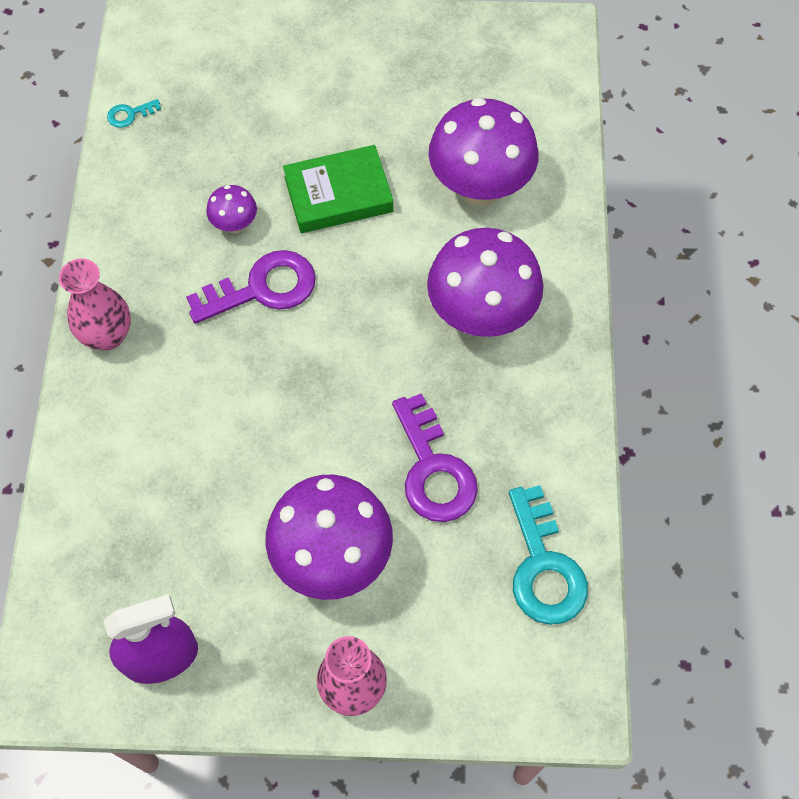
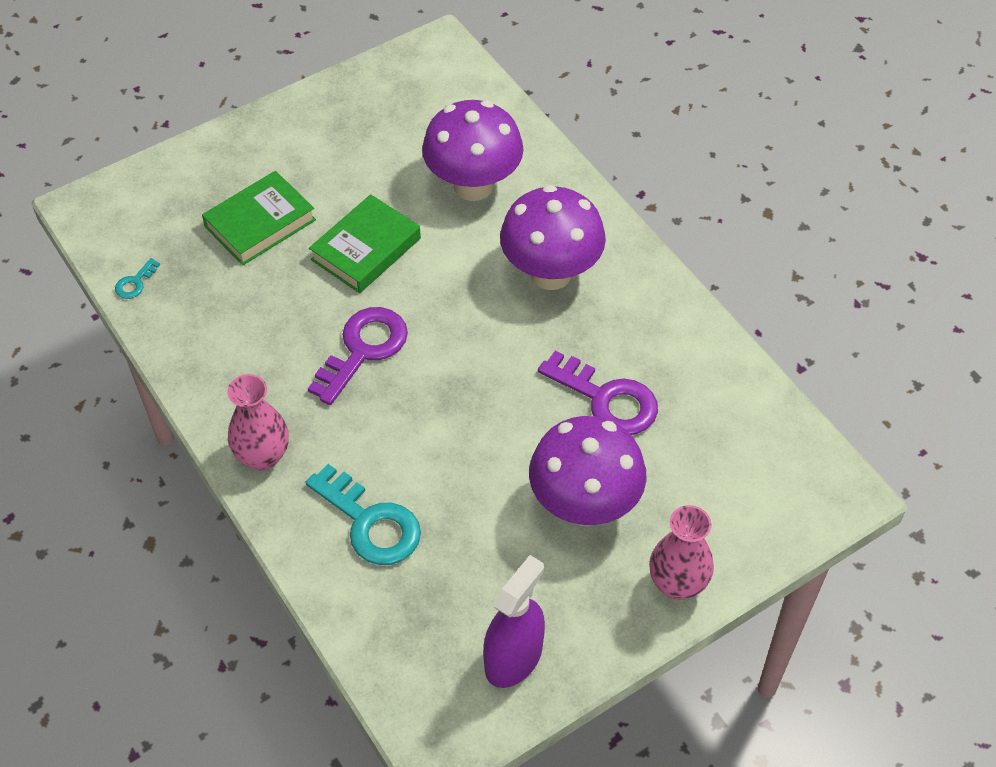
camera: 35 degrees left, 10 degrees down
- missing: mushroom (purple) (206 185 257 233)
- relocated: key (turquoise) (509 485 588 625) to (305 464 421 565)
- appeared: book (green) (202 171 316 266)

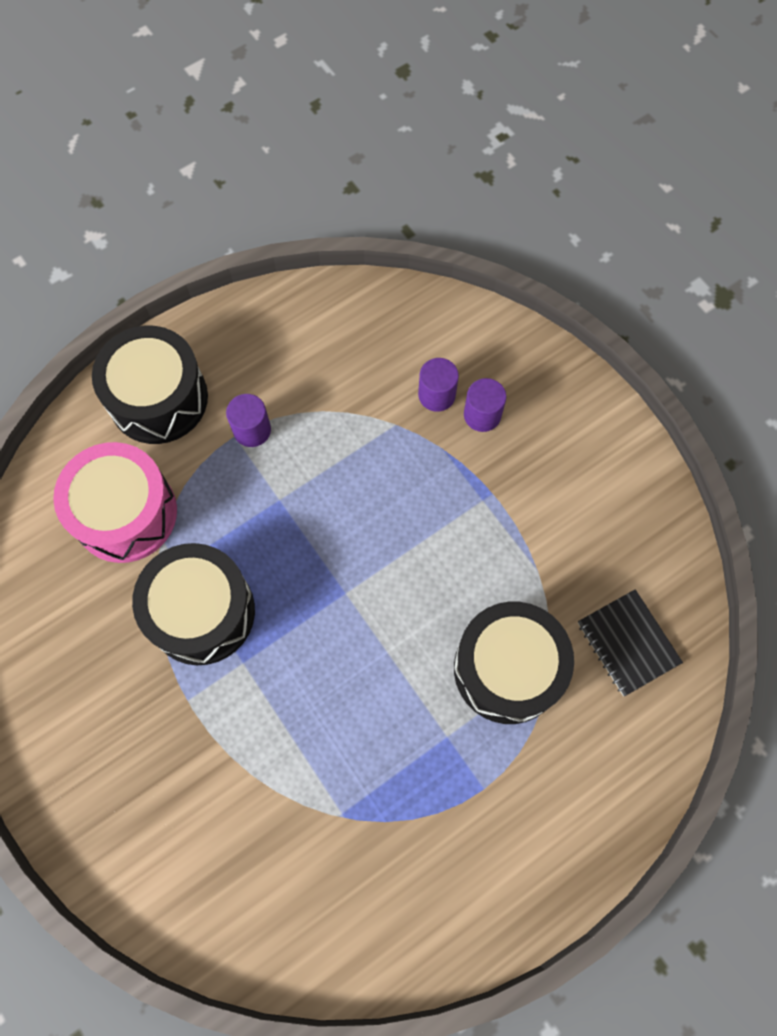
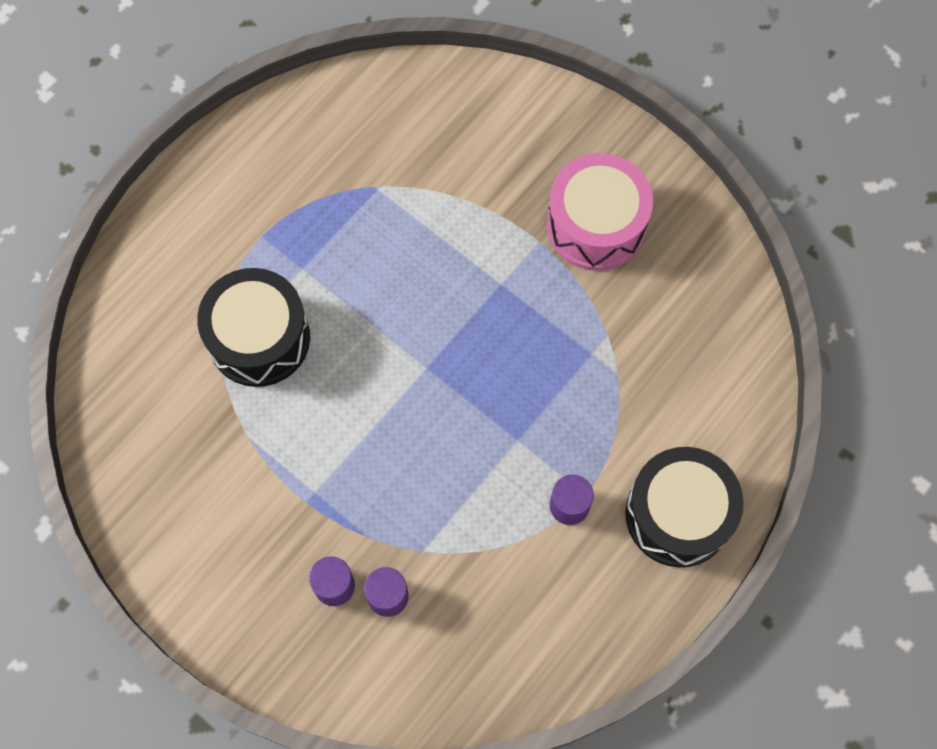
camera: 165 degrees right, 0 degrees up
- relocated: drum (pink) (53 442 177 563) to (547 153 653 271)
- missing: drum (black) (132 543 255 665)
- missing: notebook (black) (578 589 683 696)

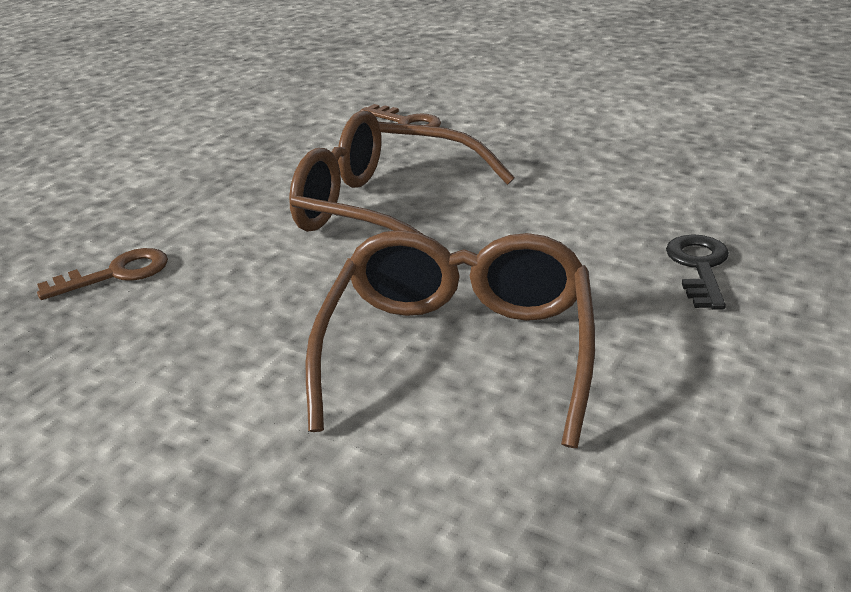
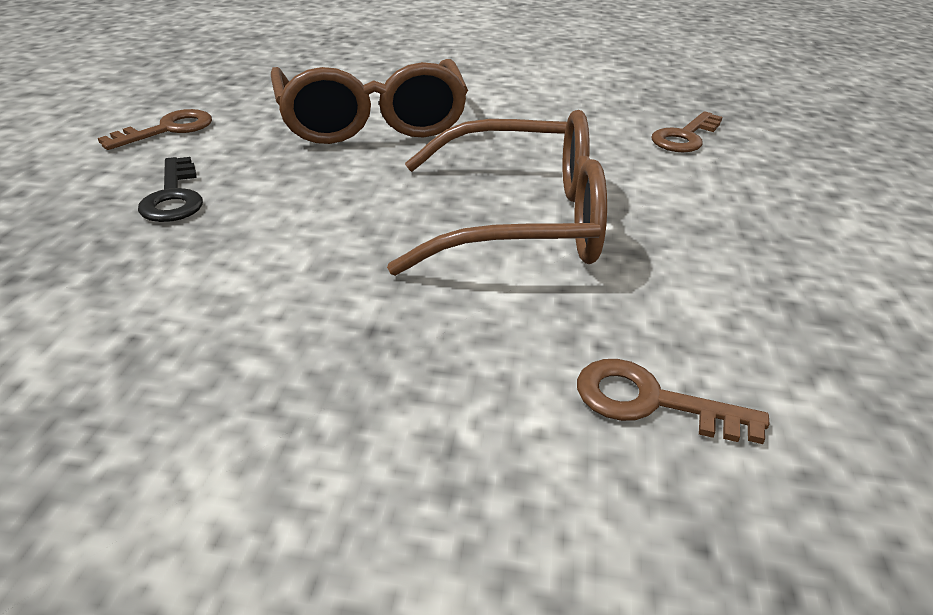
camera: 155 degrees right, 5 degrees up
- appeared: key (brown) (98 109 212 150)

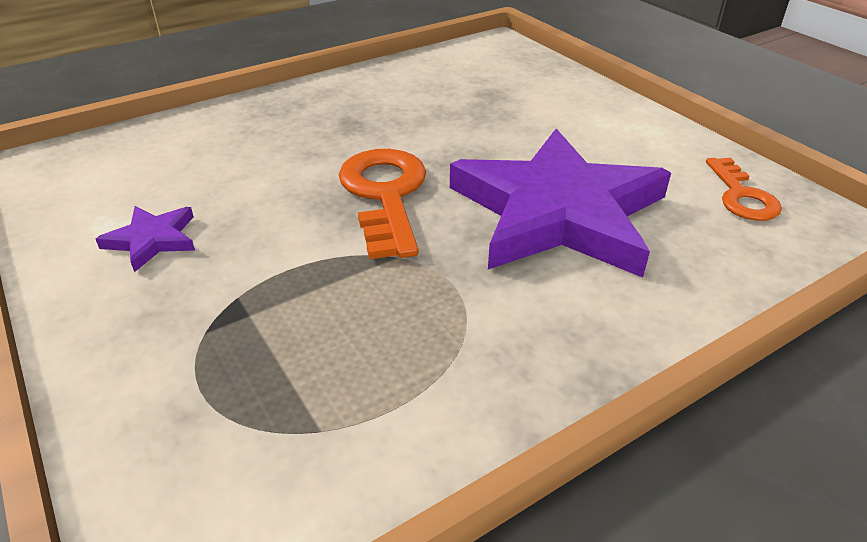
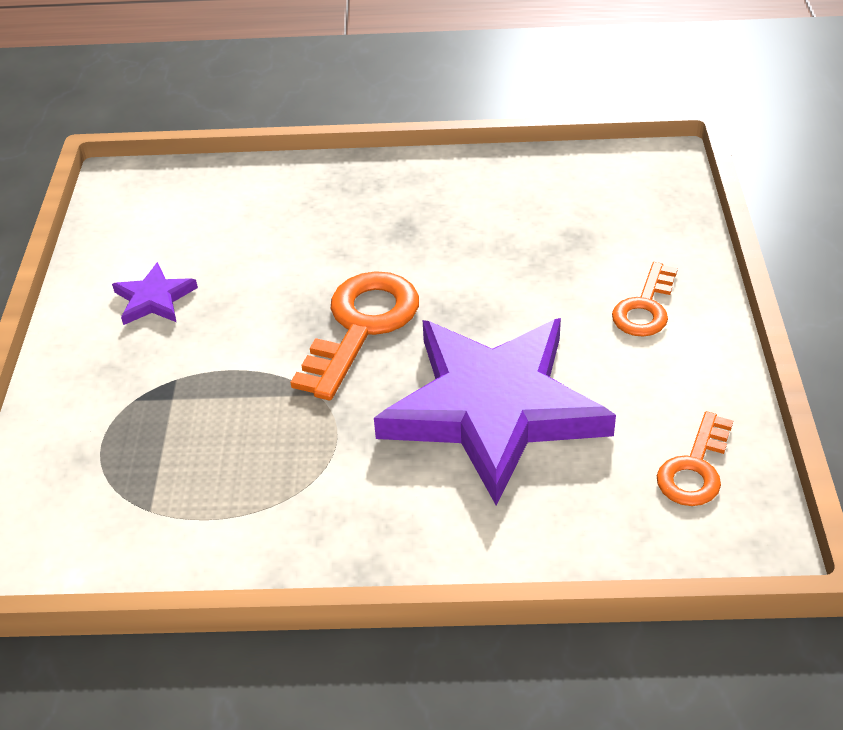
camera: 35 degrees right, 5 degrees up
- appeared: key (orange) (612 262 678 337)

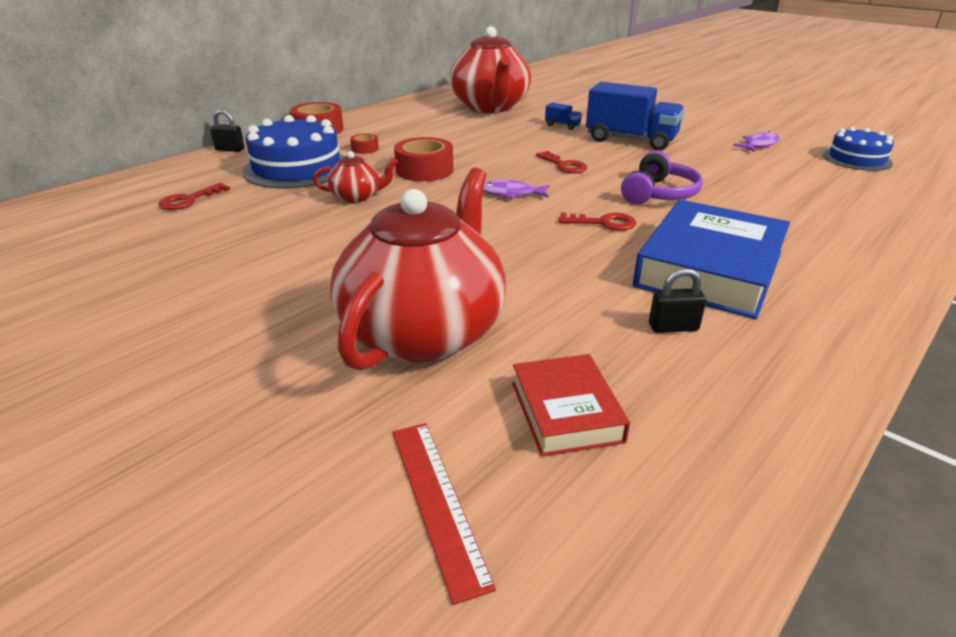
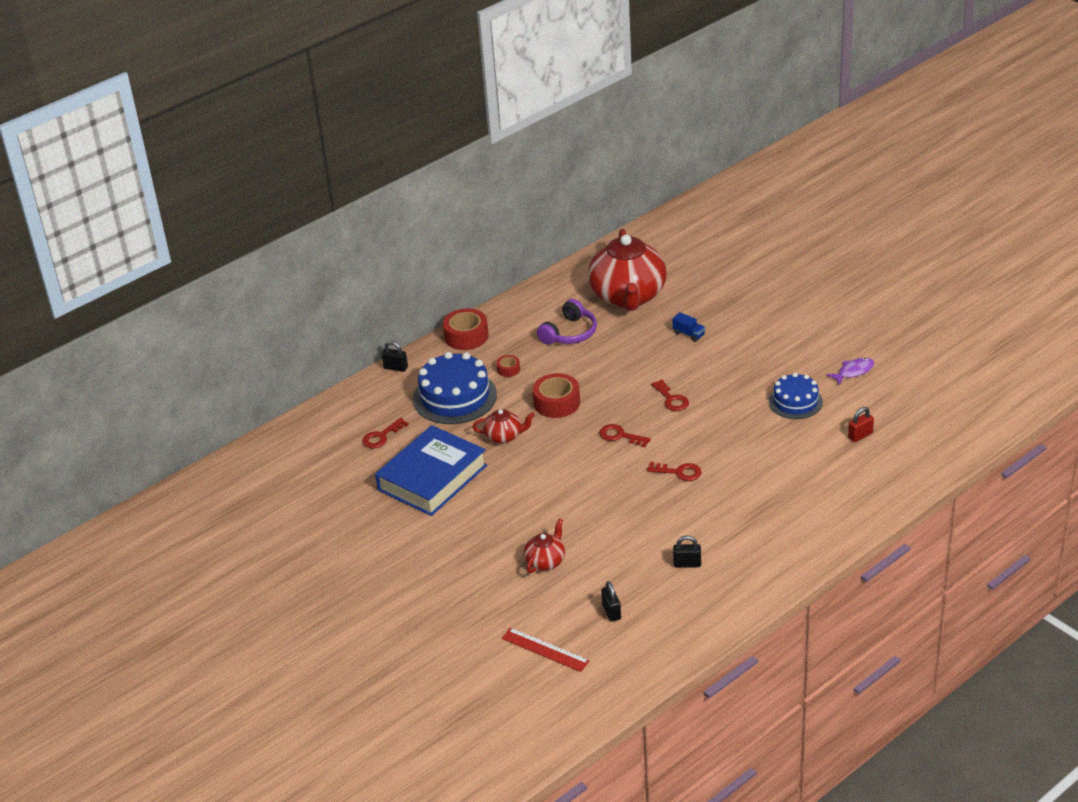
camera: 10 degrees right, 5 degrees up
- missing: truck (blue) (586 82 684 151)
- relocated: cake (blue) (822 127 894 171) to (769 373 823 419)
- relocated: headphones (purple) (621 151 703 205) to (537 299 597 345)
- size: teapot (red) (330 168 506 371) = (524 518 565 573) x0.45
- exchanged: fish (purple) (483 180 550 199) to key (red) (599 424 651 447)
- relocated: book (blue) (633 200 790 319) to (375 425 487 516)
- exchanged: book (red) (512 354 630 457) to padlock (black) (601 581 621 622)
- spun: ruler (red) (392 423 496 605) = (502 628 590 672) 45 degrees counterclockwise
- appeared: padlock (red) (848 407 874 442)

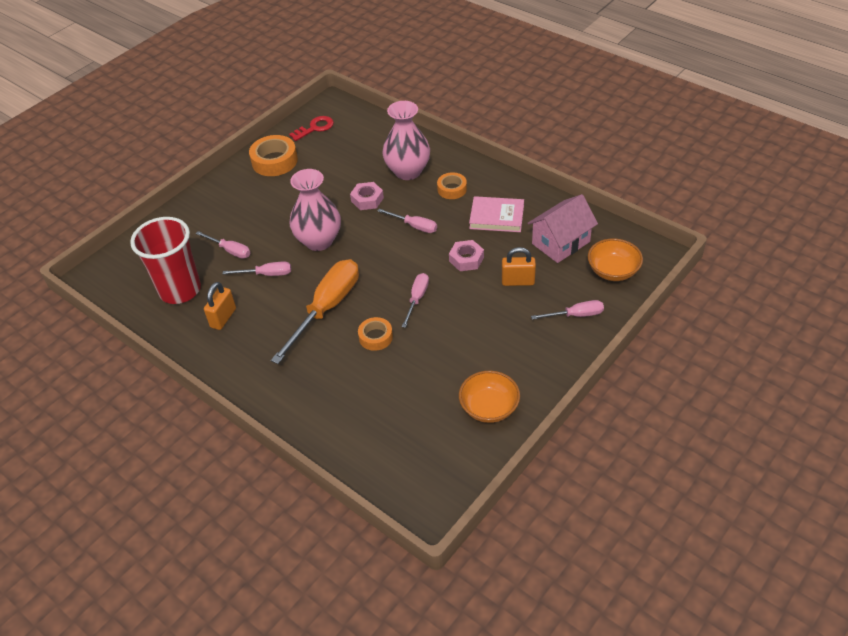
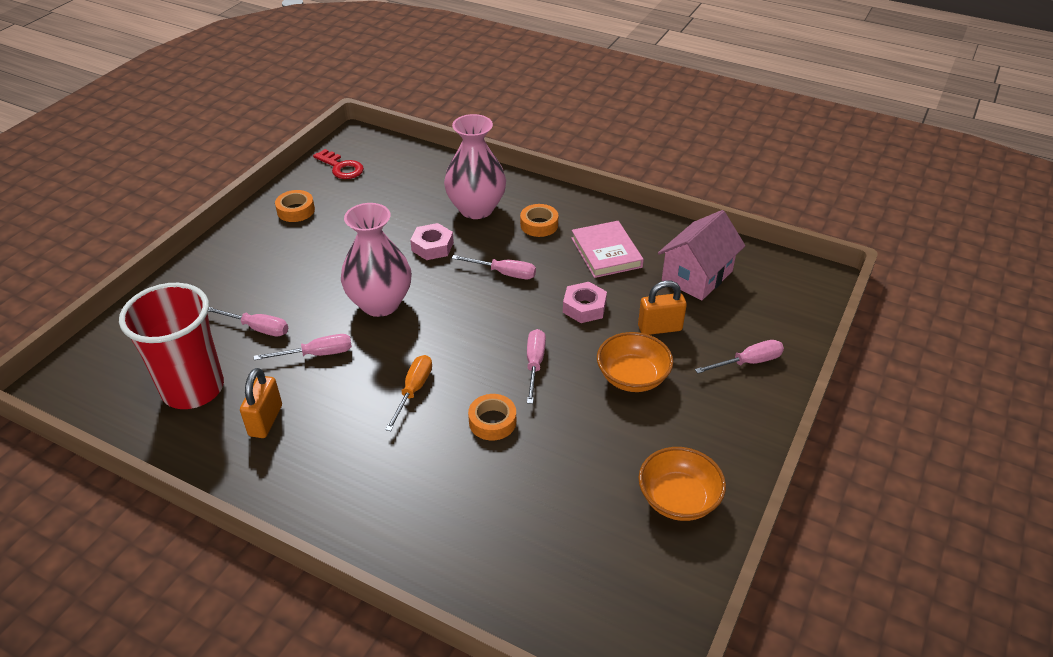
camera: 15 degrees left, 5 degrees down
- spun: key (red) (289 116 334 141) = (313 149 364 179) 90 degrees clockwise
- size: tape (orange) (249 135 298 176) = (275 190 315 222) x0.61
- spun: book (pink) (469 196 524 232) = (571 221 644 278) 75 degrees clockwise
- relocated: bowl (orange) (588 238 643 281) to (597 332 673 392)
- size: screwdriver (orange) (271 259 359 364) = (385 355 432 431) x0.50

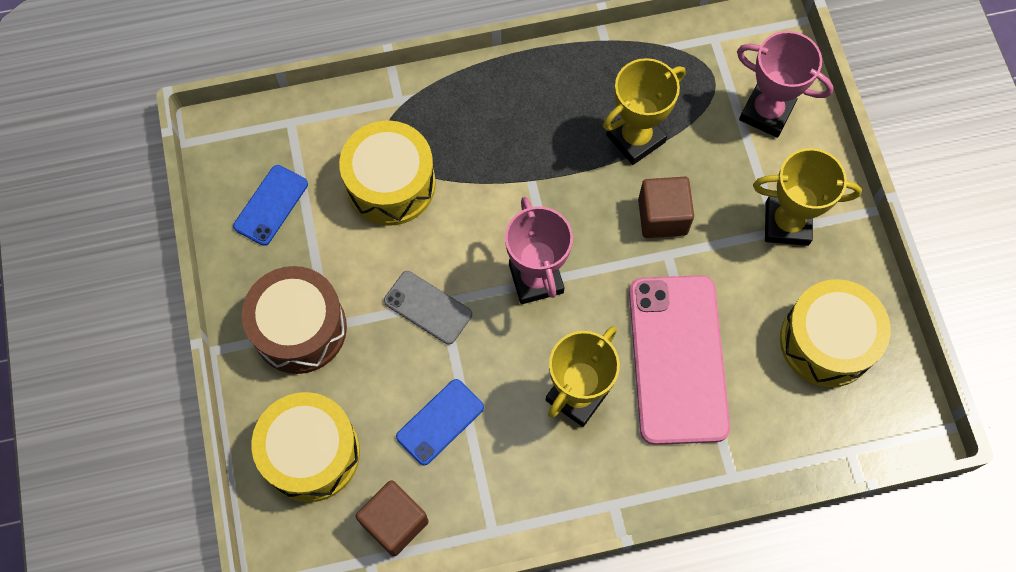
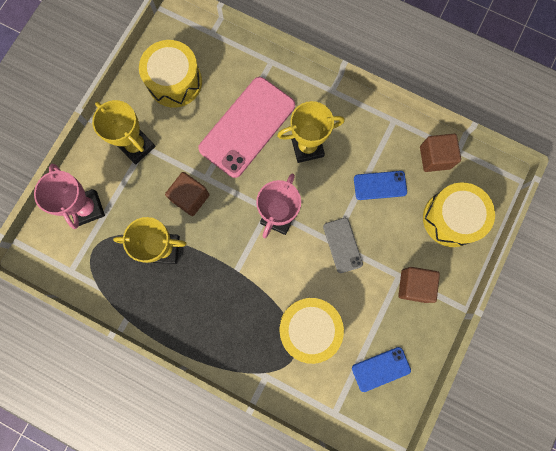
camera: 140 degrees left, 10 degrees up
- exchanged: drum (brown) (242 266 347 374) to cube (brown) (398 267 440 303)

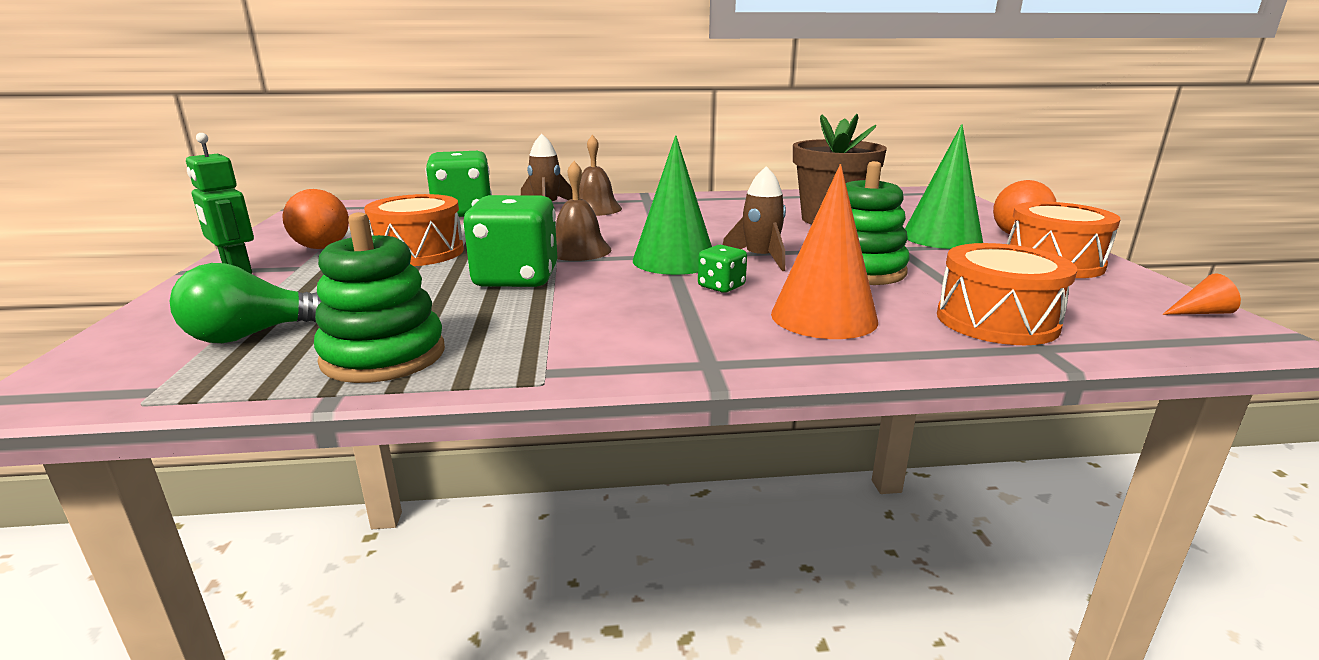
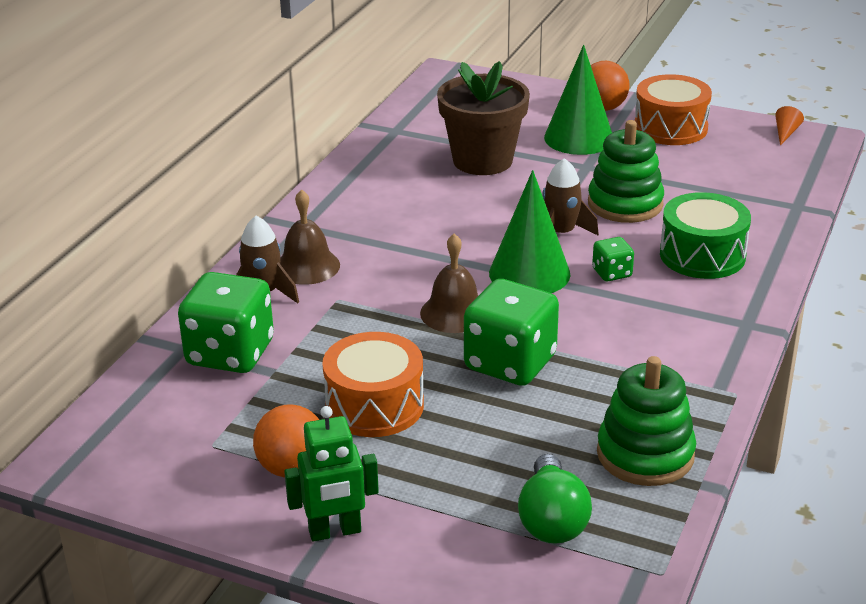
camera: 60 degrees left, 10 degrees up
- exchanged: cone (orange) (771 164 878 339) to drum (green) (660 192 751 279)
- missing: drum (orange) (937 243 1077 345)

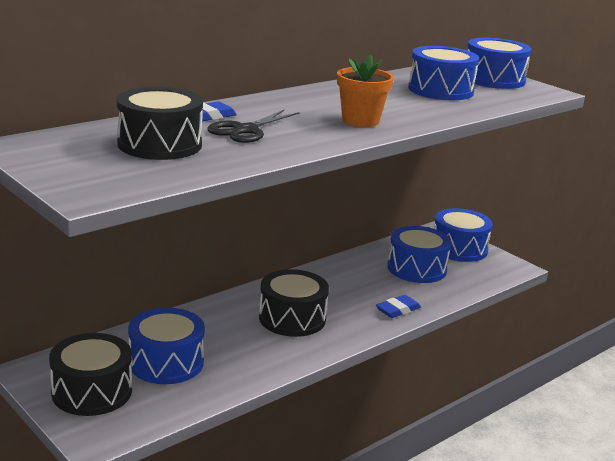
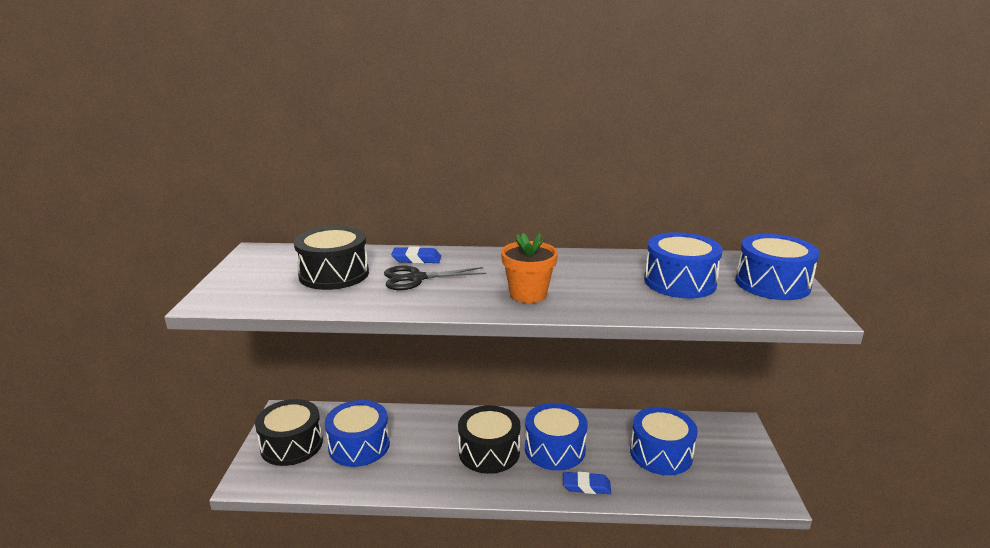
camera: 45 degrees right, 0 degrees up
- relocated: drum (blue) (434 208 493 262) to (525 403 588 470)

